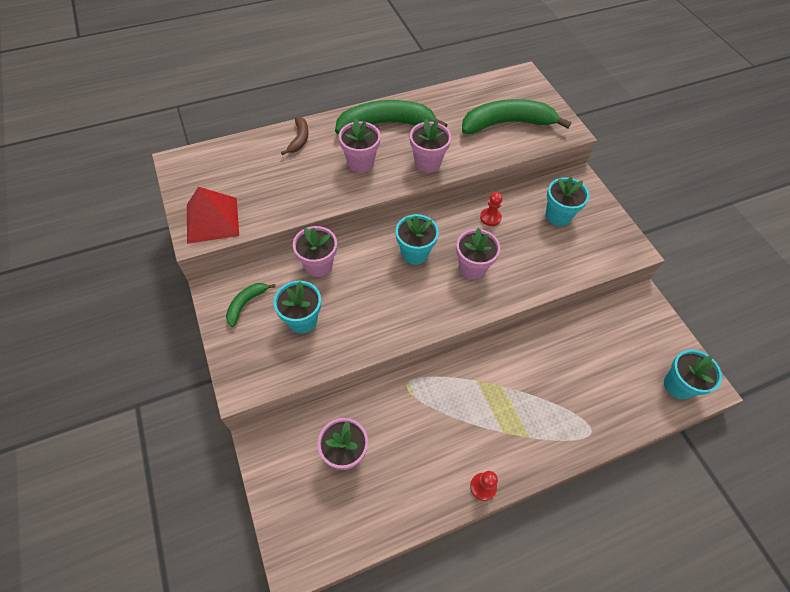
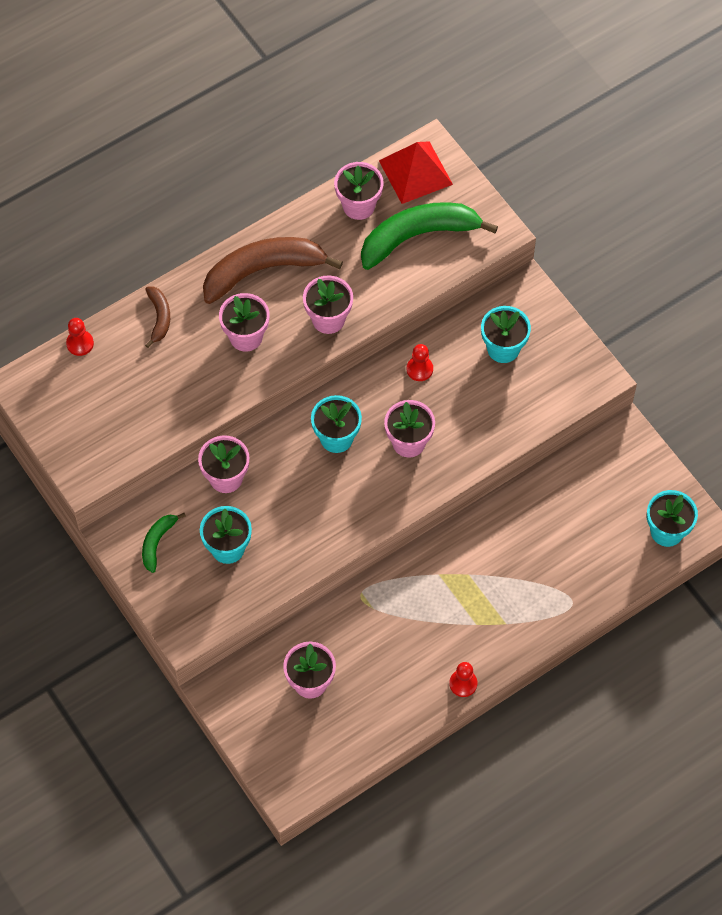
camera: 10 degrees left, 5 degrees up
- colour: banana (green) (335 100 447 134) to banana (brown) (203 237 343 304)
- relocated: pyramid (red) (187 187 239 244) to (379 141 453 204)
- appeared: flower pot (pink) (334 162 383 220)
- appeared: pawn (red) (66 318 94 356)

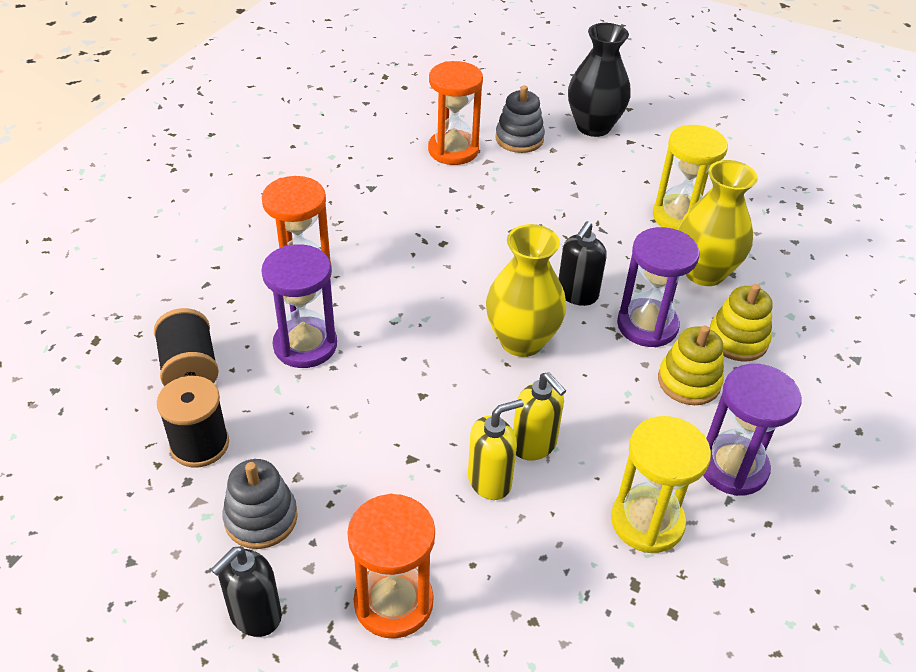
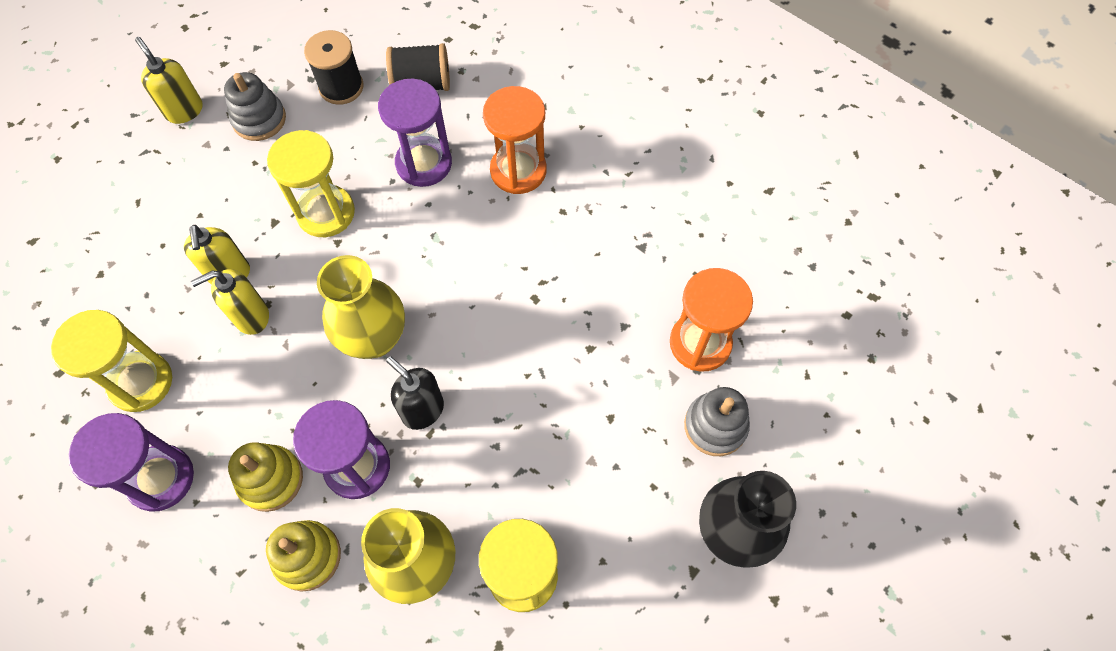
camera: 105 degrees right, 20 degrees up
- missing: hourglass (orange) (347 494 435 639)
- colour: soap dispenser (black) (211 546 282 637) to soap dispenser (yellow) (135 37 203 124)
- appeared: hourglass (yellow) (267 130 355 237)

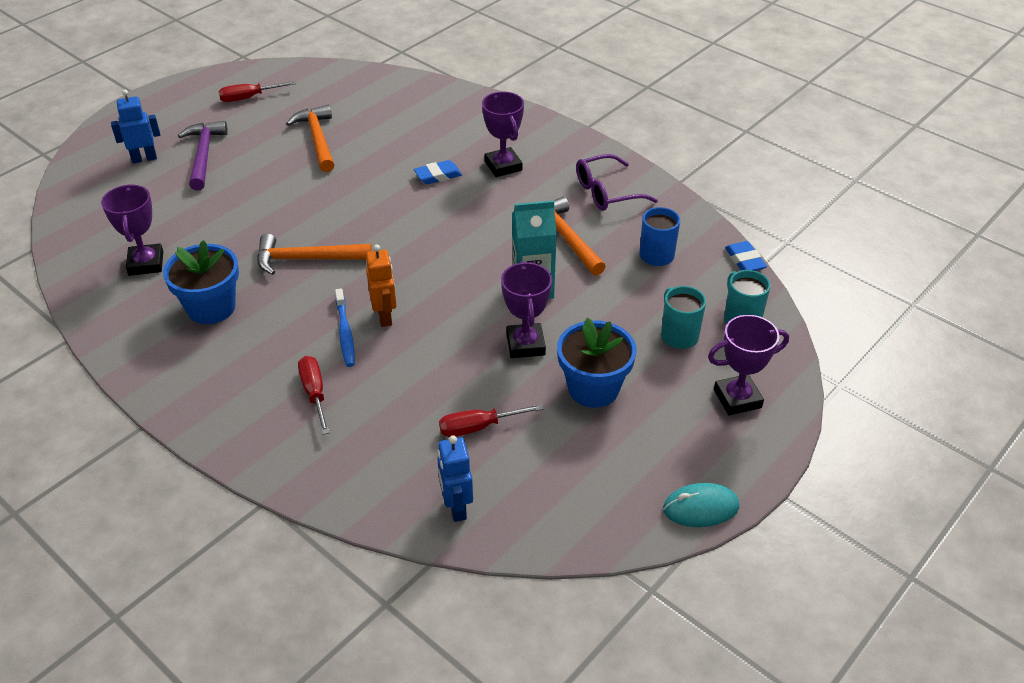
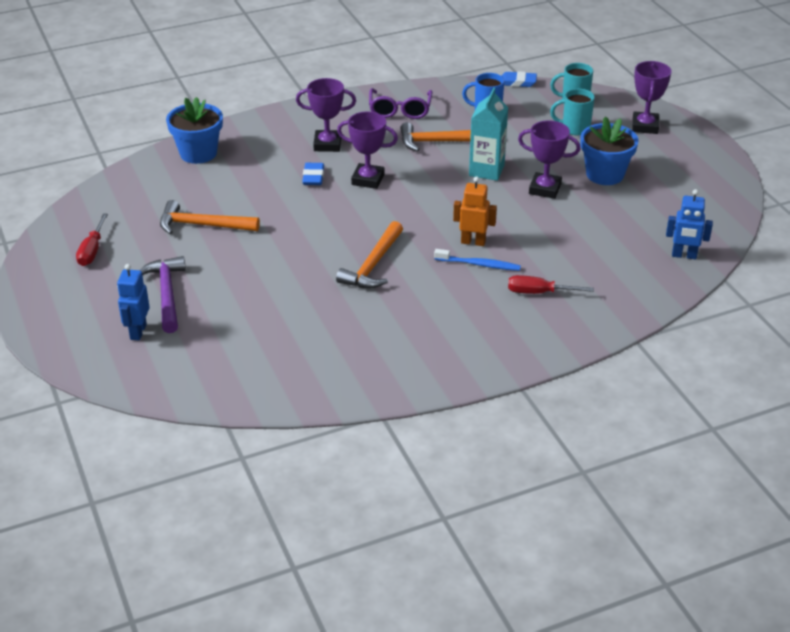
camera: 65 degrees left, 5 degrees down
- spun: hammer (purple) (178 121 228 190) = (140 256 186 333) 60 degrees clockwise
- relocated: trophy (purple) (101 184 163 276) to (337 112 398 189)
- relocated: flower pot (blue) (163 240 239 324) to (166 97 223 164)
- missing: screwdriver (red) (439 404 544 437)
- missing: mouse (turquoise) (663 483 739 527)

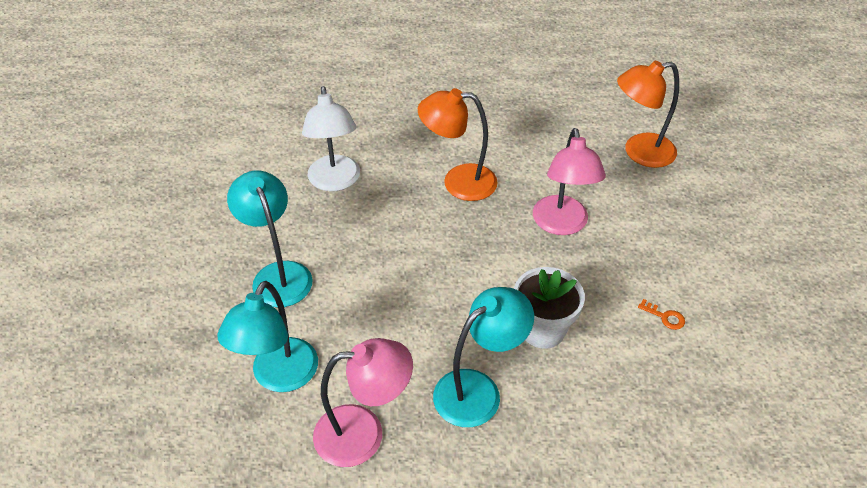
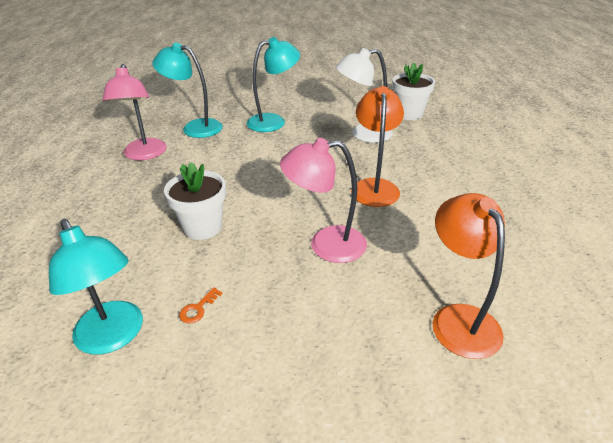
camera: 90 degrees right, 10 degrees down
- relocated: lamp (turquoise) (433 287 534 427) to (49 219 143 355)
- appeared: flower pot (white) (392 63 435 120)

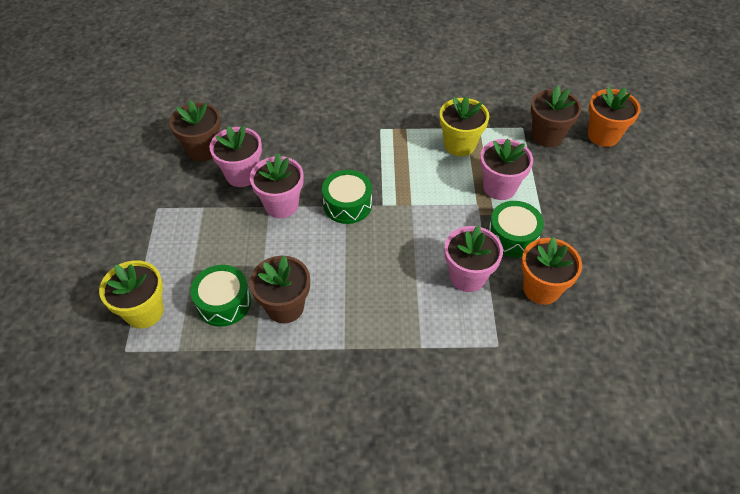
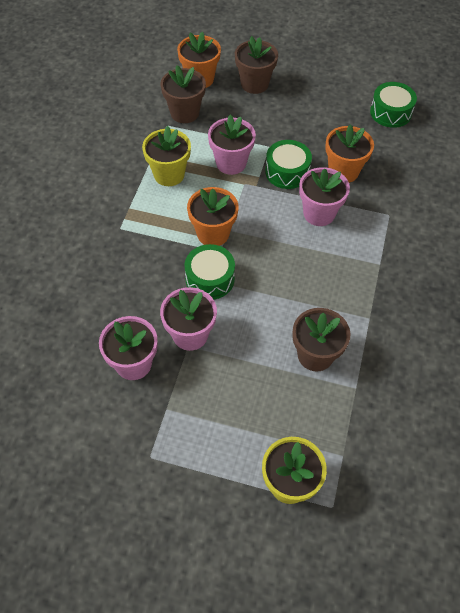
camera: 75 degrees left, 5 degrees up
- relocated: flower pot (brown) (169 100 221 162) to (235 36 278 94)
- relocated: drum (green) (190 265 251 327) to (370 82 417 128)
- appeared: flower pot (orange) (187 187 239 246)

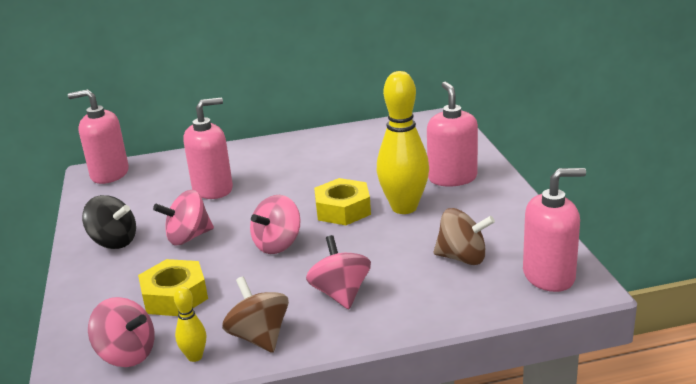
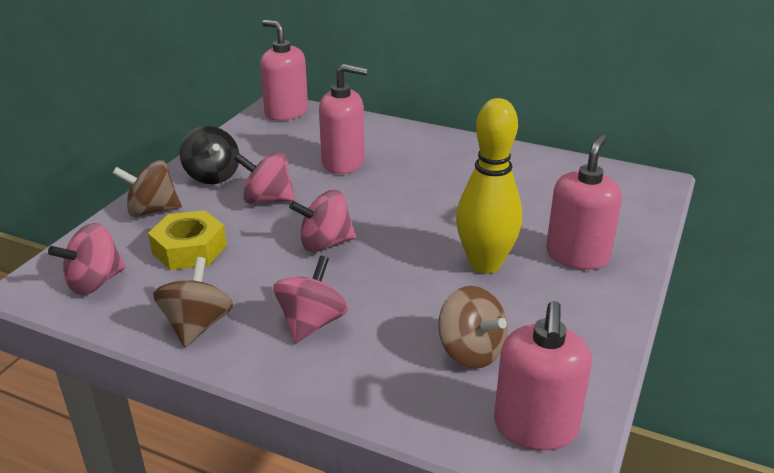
camera: 35 degrees right, 5 degrees up
- spun: soap dispenser (pink) (523 168 586 292) = (494 301 592 450) 75 degrees clockwise
- missing: nut (yellow) (314 178 371 225)
- missing: bowling pin (yellow) (174 286 206 362)
- spun: spinning top (pink) (88 297 155 367) = (48 223 126 295) 75 degrees clockwise
- appeared: spinning top (brown) (112 160 182 217)

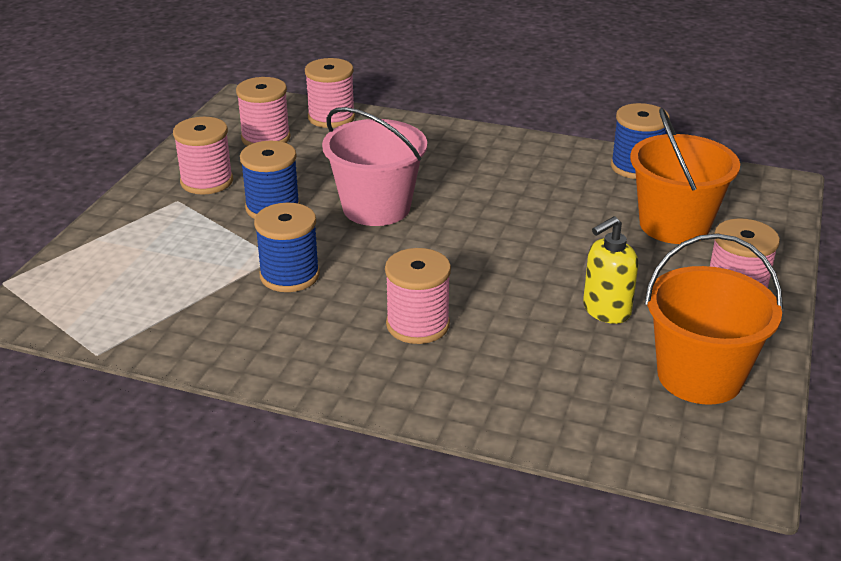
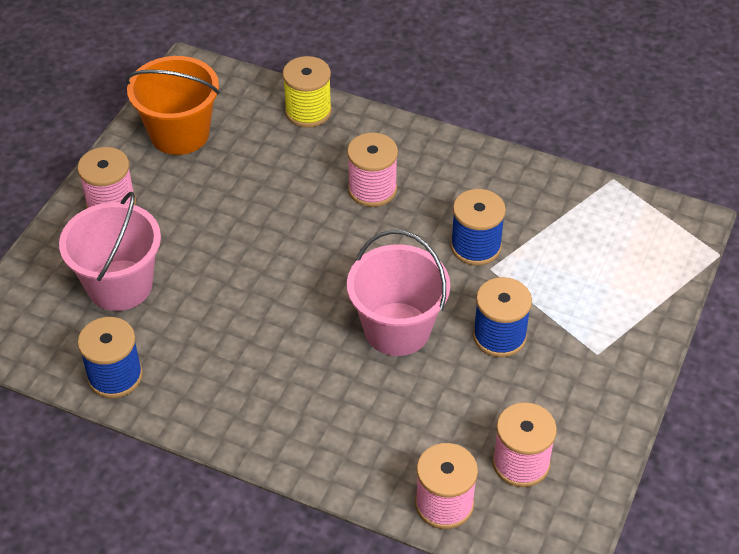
camera: 175 degrees left, 15 degrees up
- colour: bucket (orange) (630 108 740 244) to bucket (pink) (59 192 161 311)
- missing: spool (pink) (173 117 233 195)
- missing: soap dispenser (yellow) (583 216 638 324)
- appeared: spool (yellow) (283 56 332 128)

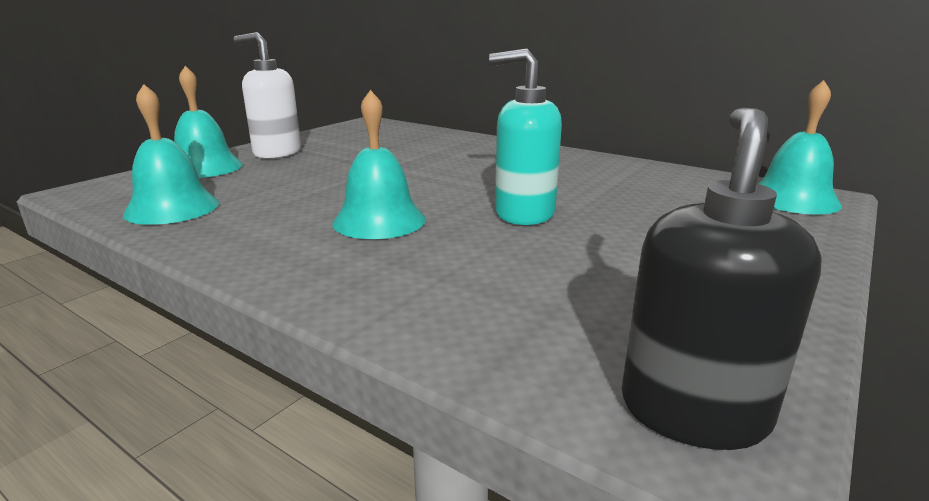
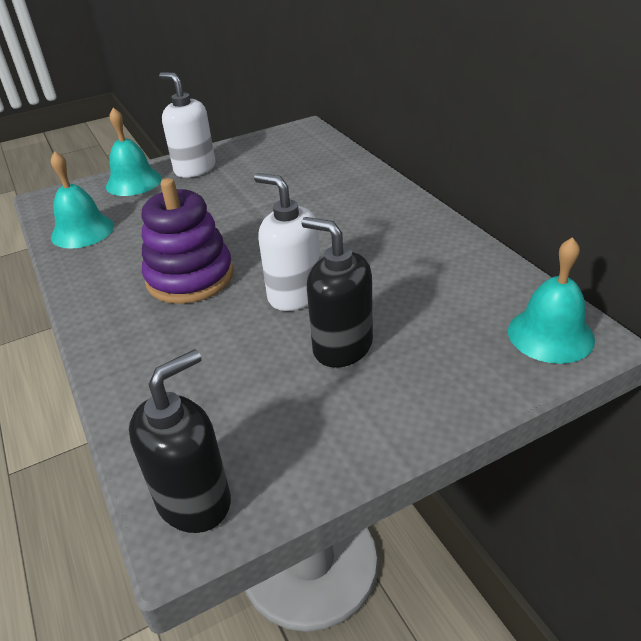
camera: 30 degrees right, 15 degrees up
- colour: soap dispenser (turquoise) (489 48 562 225) to soap dispenser (white) (254 173 320 311)
- exchanged: bell (turquoise) (332 90 426 239) to stacking toy (purple) (141 178 233 304)
- appeared: soap dispenser (black) (301 217 373 368)

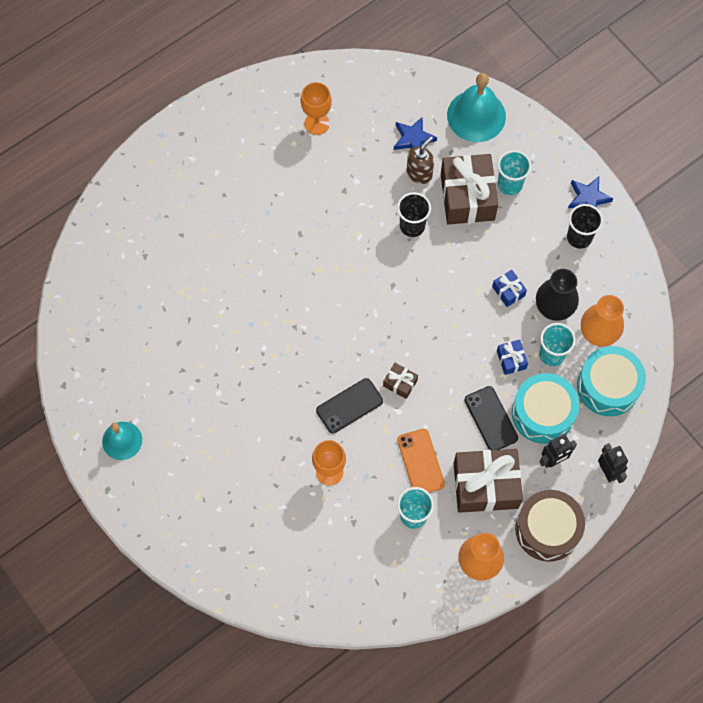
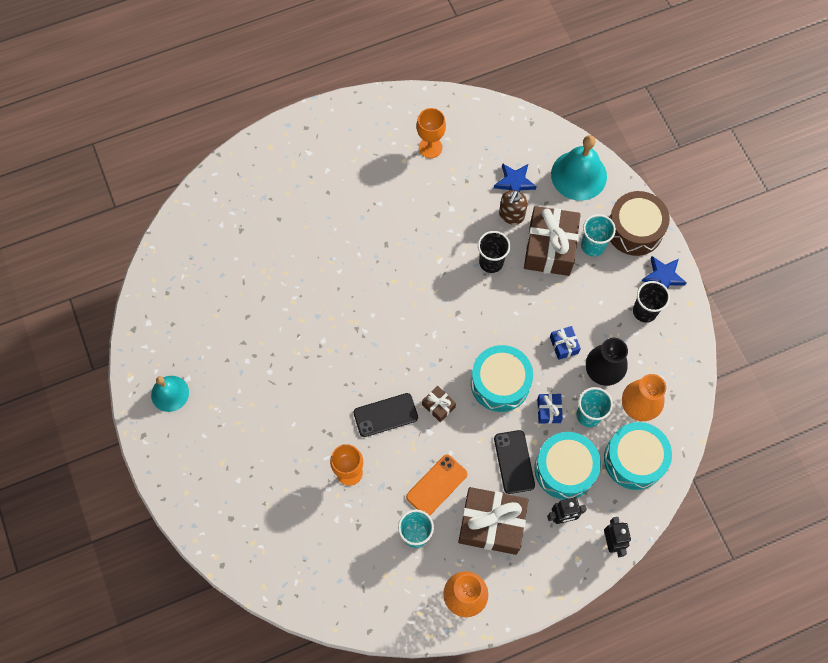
camera: 15 degrees right, 0 degrees up
- spun: soap dispenser (brown) (407 136 434 184) = (499 190 528 225) 150 degrees clockwise
- spun: phone (orange) (397 429 445 493) = (406 454 468 516) 45 degrees clockwise
- relocated: drum (brown) (515 490 585 562) to (609 191 670 256)
- appeared: drum (turquoise) (471 345 533 412)

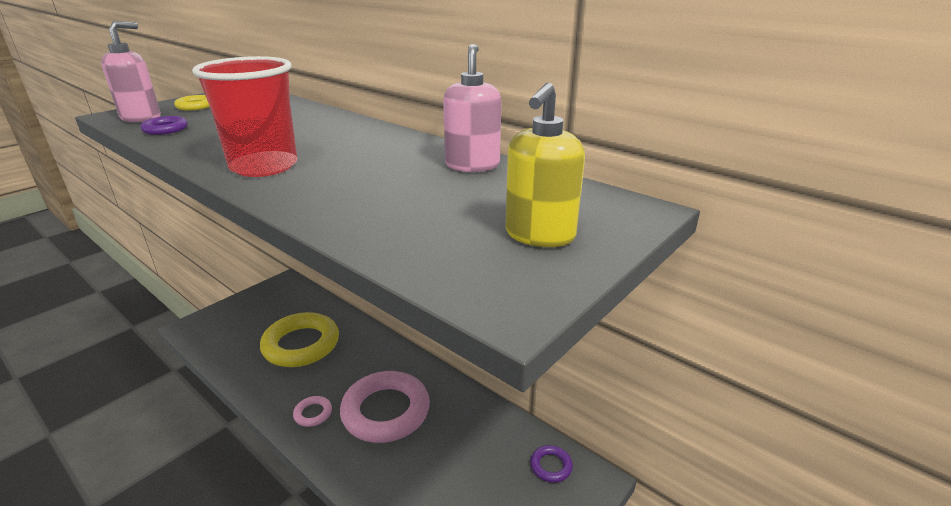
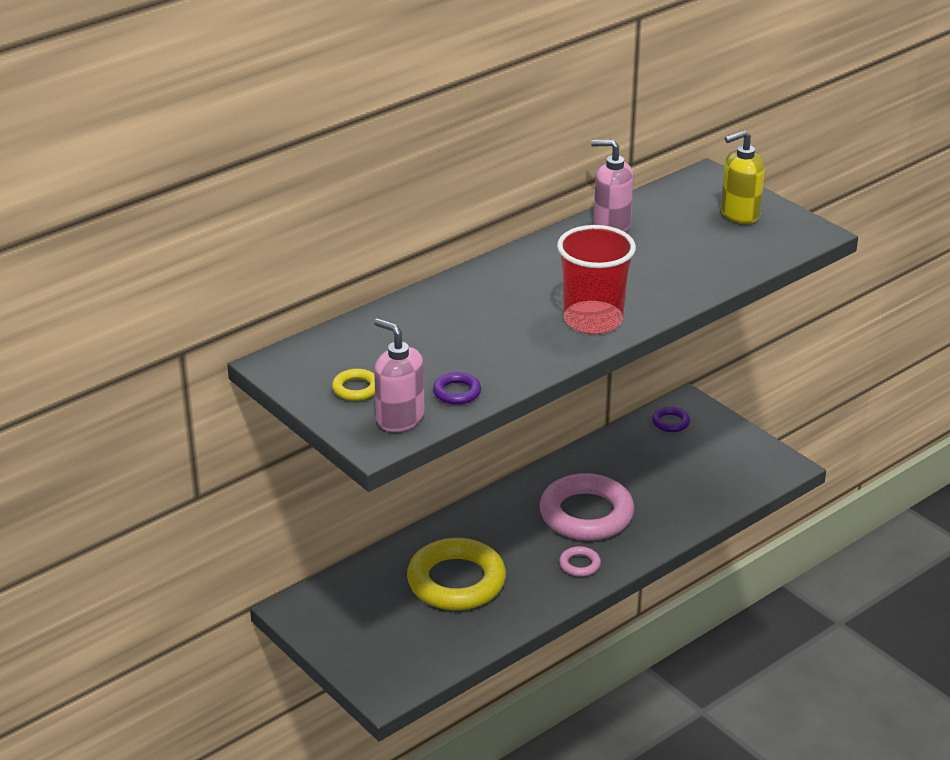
camera: 80 degrees left, 5 degrees up
- spun: soap dispenser (yellow) (505 83 585 247) = (721 130 765 224) 120 degrees clockwise

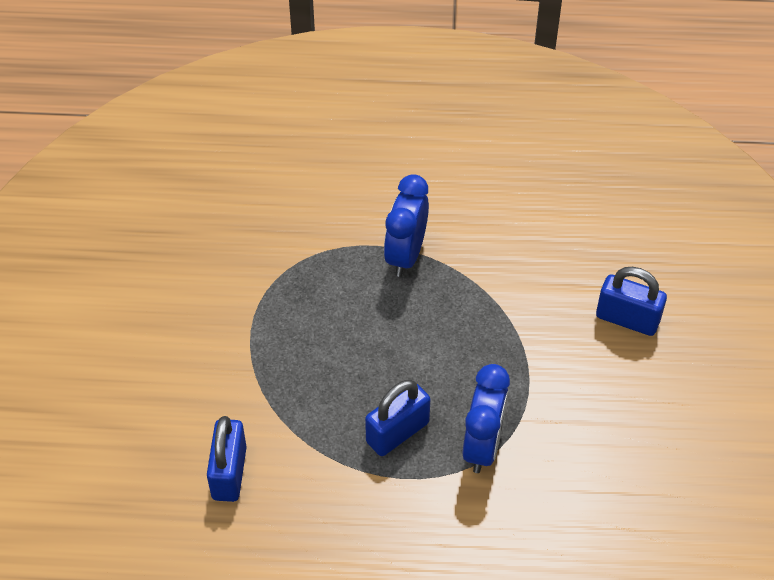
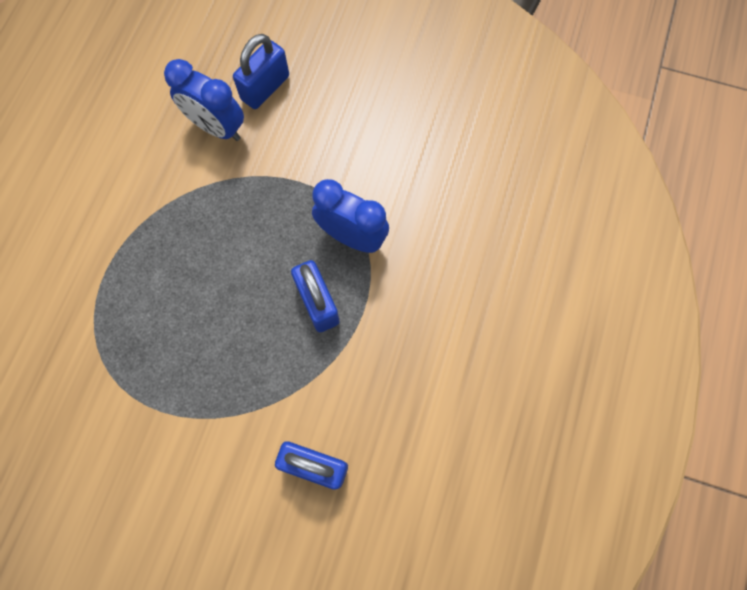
camera: 75 degrees left, 20 degrees up
- relocated: clock (blue) (384 174 429 277) to (164 59 244 141)

